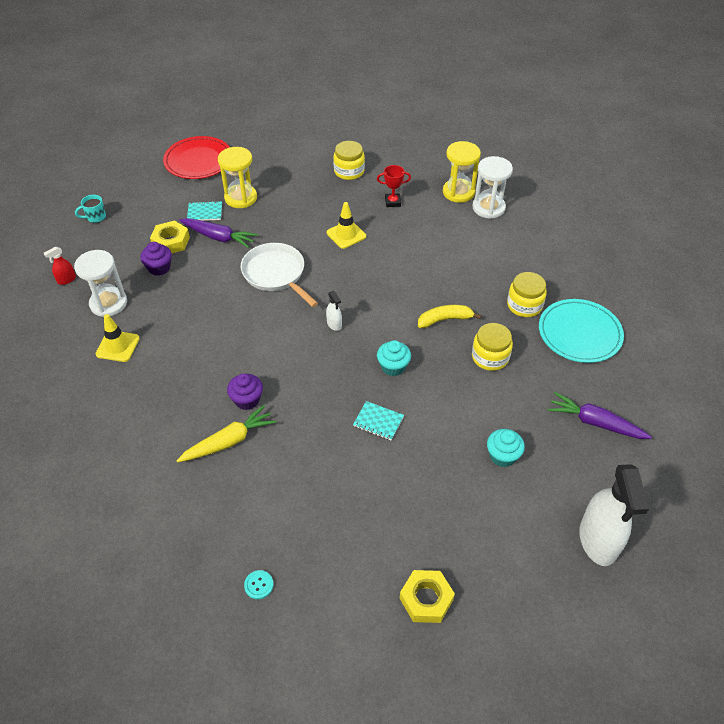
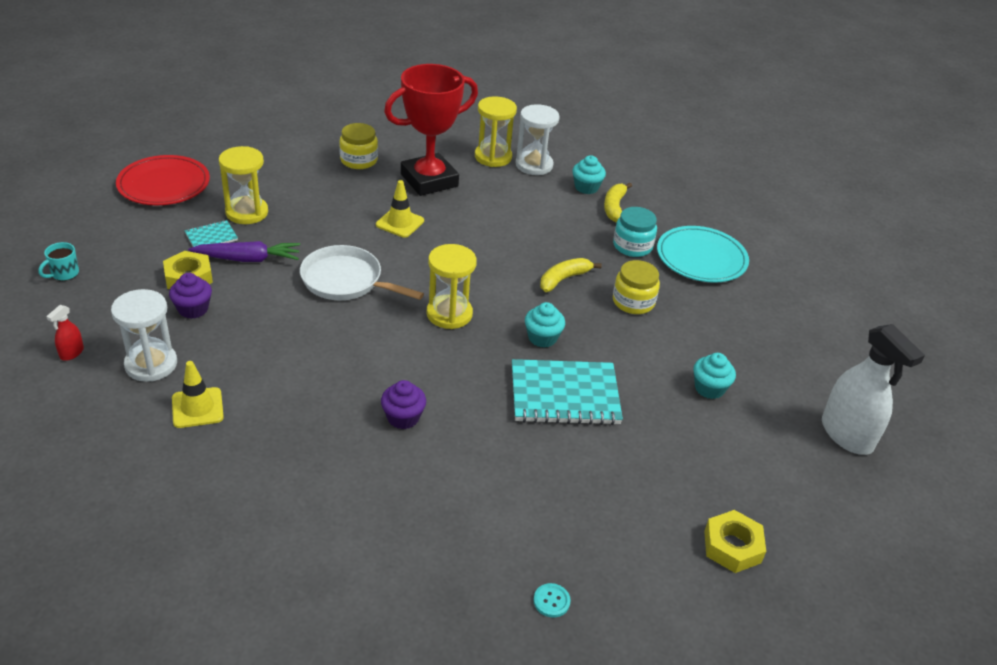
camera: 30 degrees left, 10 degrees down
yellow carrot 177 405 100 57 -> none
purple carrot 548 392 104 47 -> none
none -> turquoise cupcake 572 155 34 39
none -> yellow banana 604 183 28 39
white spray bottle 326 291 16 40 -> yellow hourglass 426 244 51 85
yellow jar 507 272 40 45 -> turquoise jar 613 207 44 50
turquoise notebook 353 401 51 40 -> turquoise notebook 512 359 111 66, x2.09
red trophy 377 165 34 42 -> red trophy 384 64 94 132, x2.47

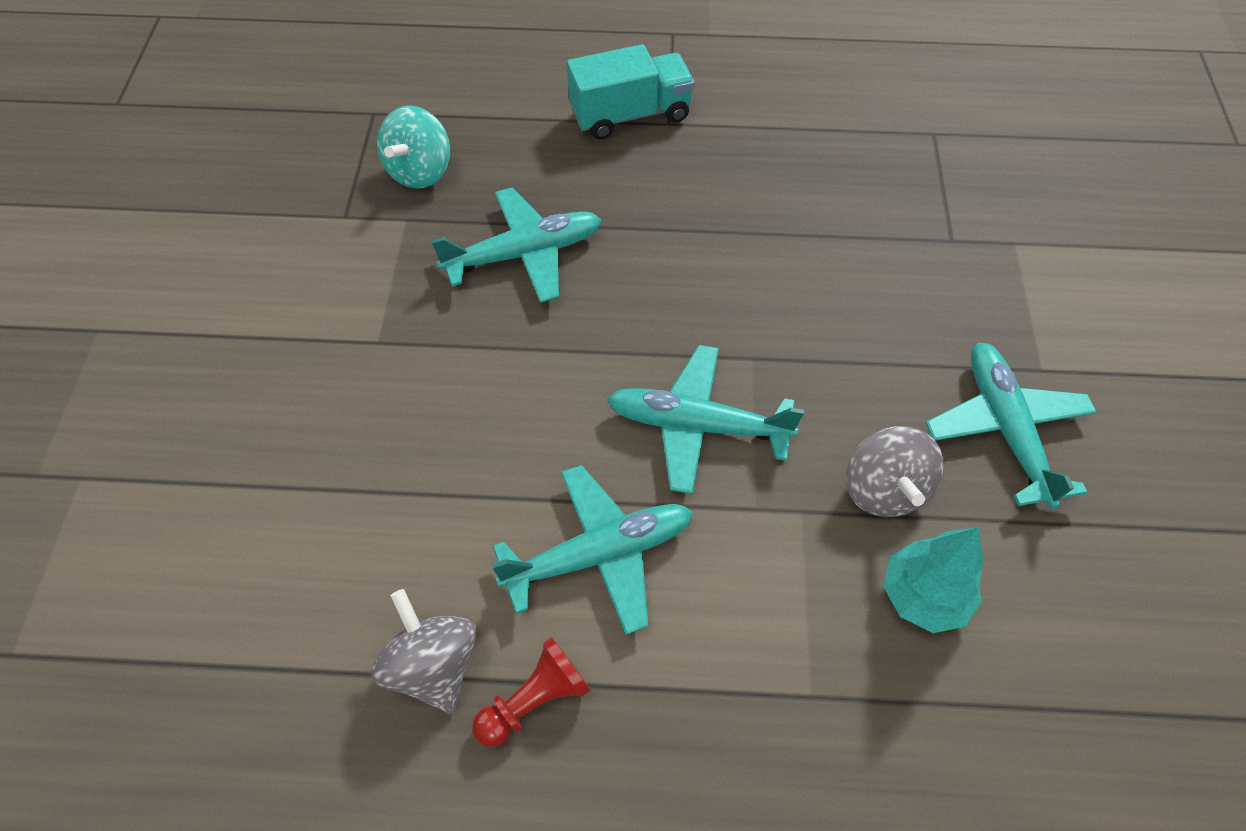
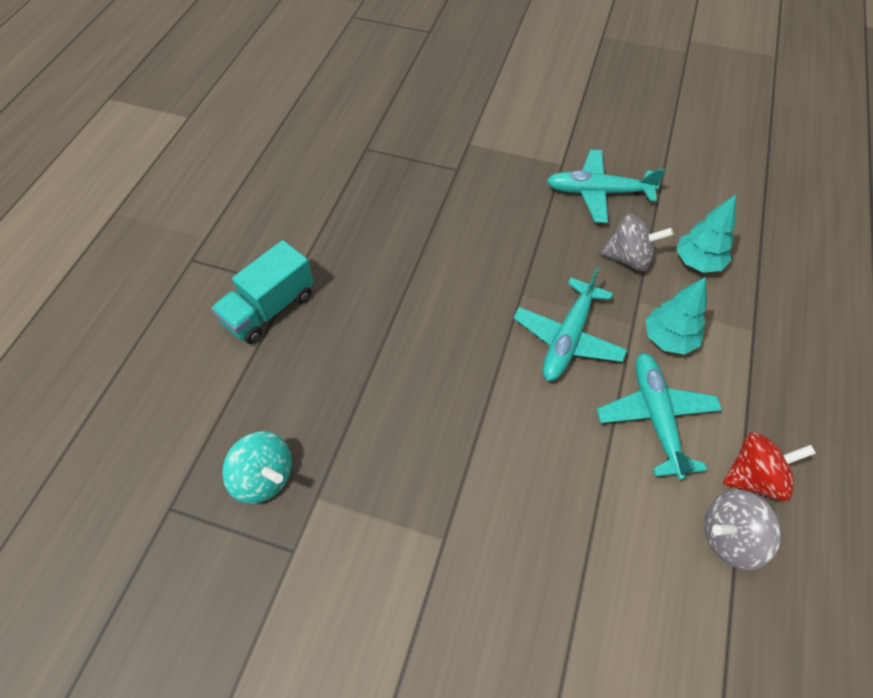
camera: 75 degrees left, 0 degrees up
turquoise plane 431 187 170 116 -> none
none -> turquoise tree 645 277 62 78
red pawn 472 637 119 110 -> red spinning top 723 432 93 69
turquoise truck 567 44 128 95 -> turquoise truck 211 240 103 104, 135 degrees counterclockwise

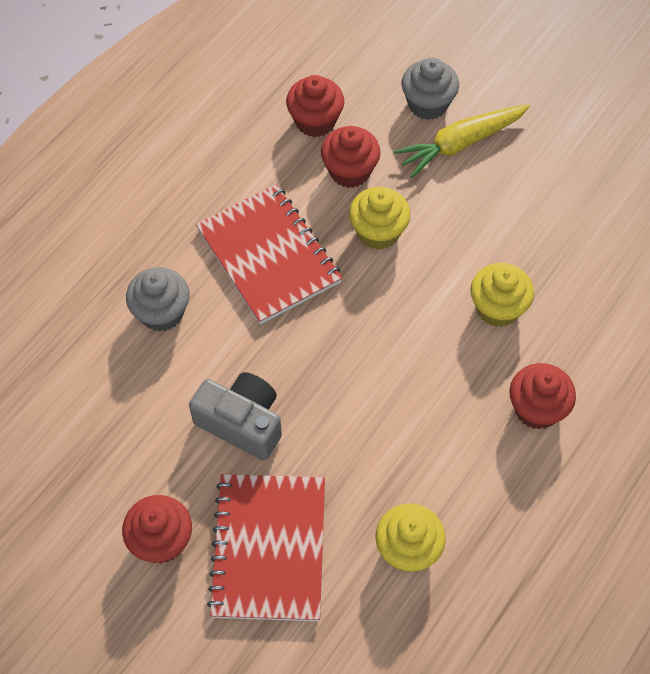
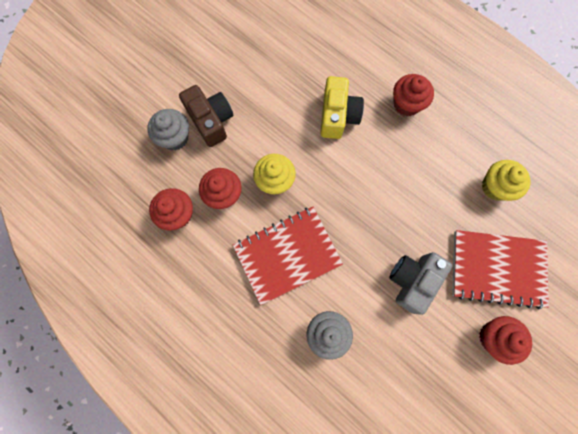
camera: 85 degrees left, 15 degrees up
yellow carrot 393 104 137 74 -> brown camera 179 85 54 62
yellow cupcake 470 263 64 64 -> yellow camera 320 76 44 63

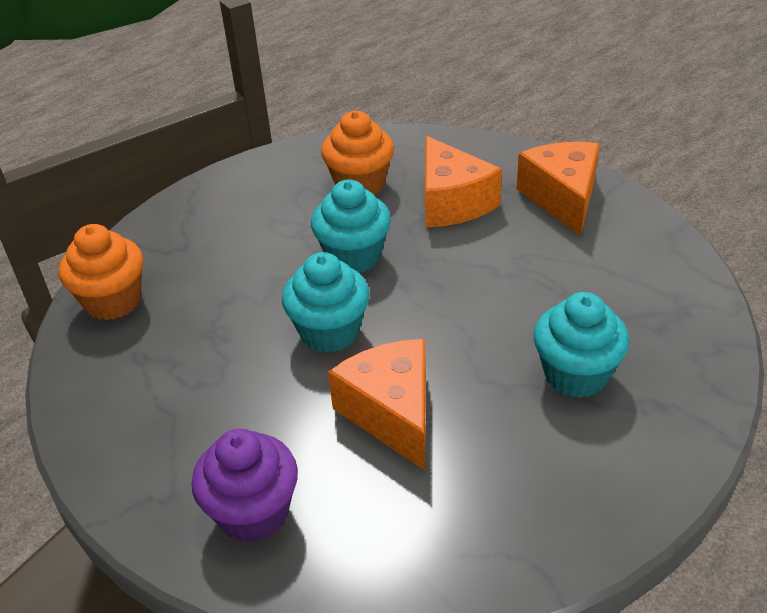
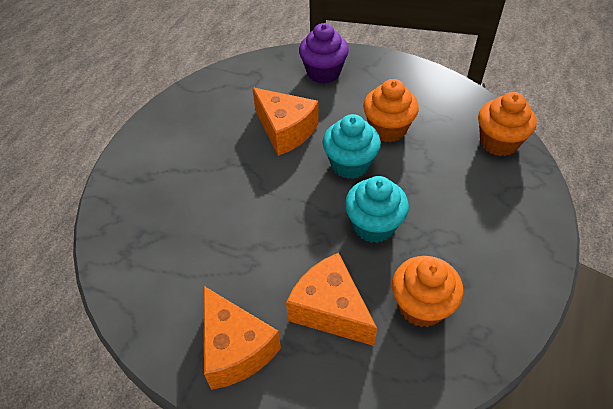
camera: 155 degrees right, 10 degrees up
turquoise cupcake 533 292 96 106 -> none
none -> orange cupcake 363 79 56 63

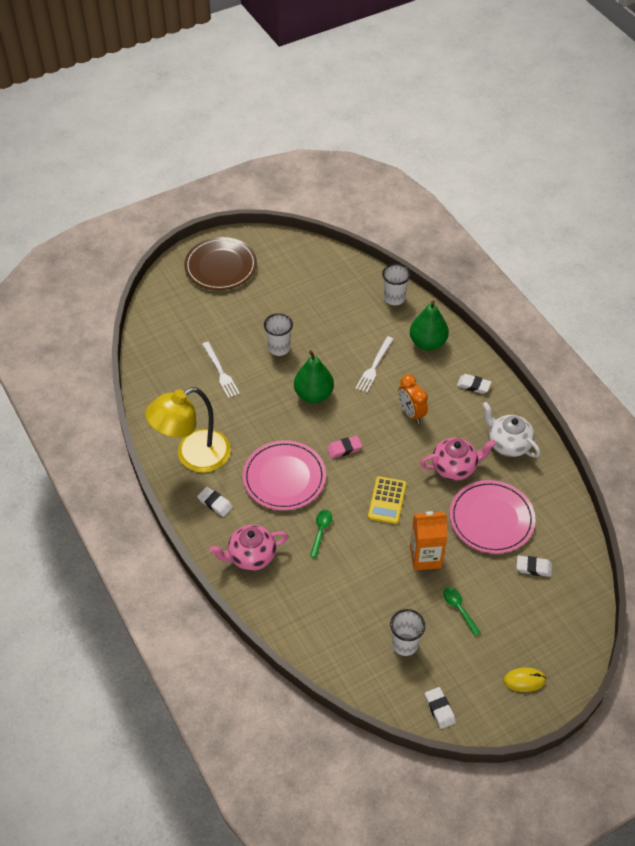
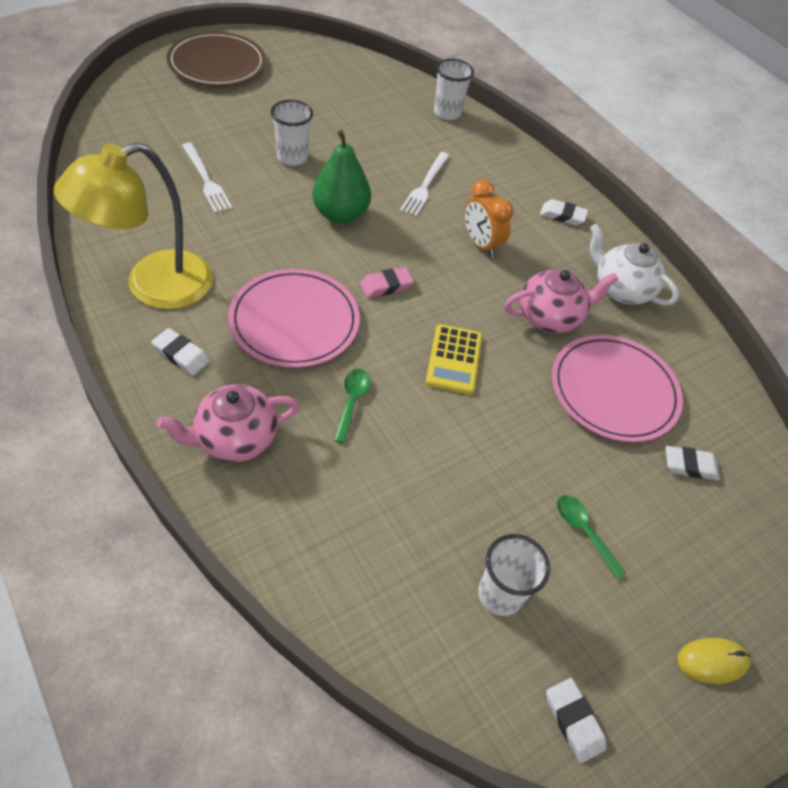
camera: 10 degrees left, 0 degrees up
green pear 410 301 39 50 -> none
orange carton 410 511 37 60 -> none

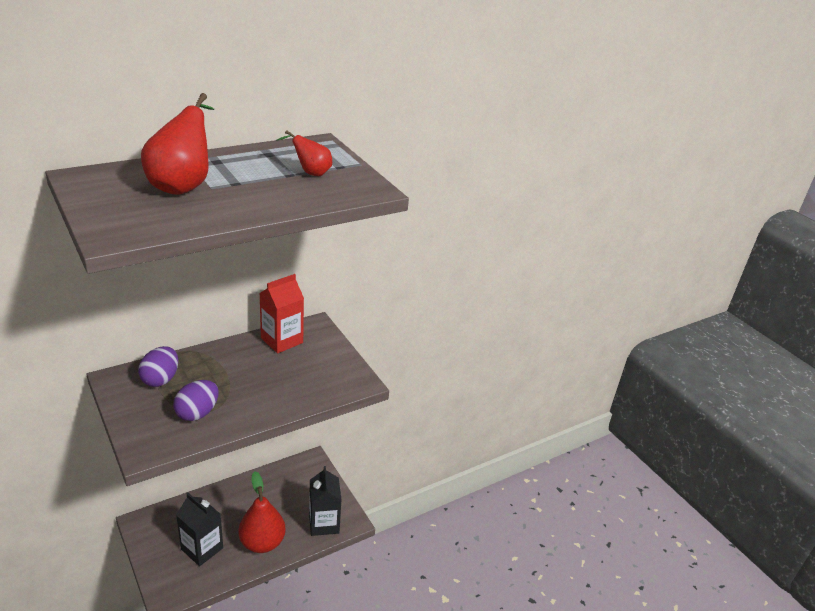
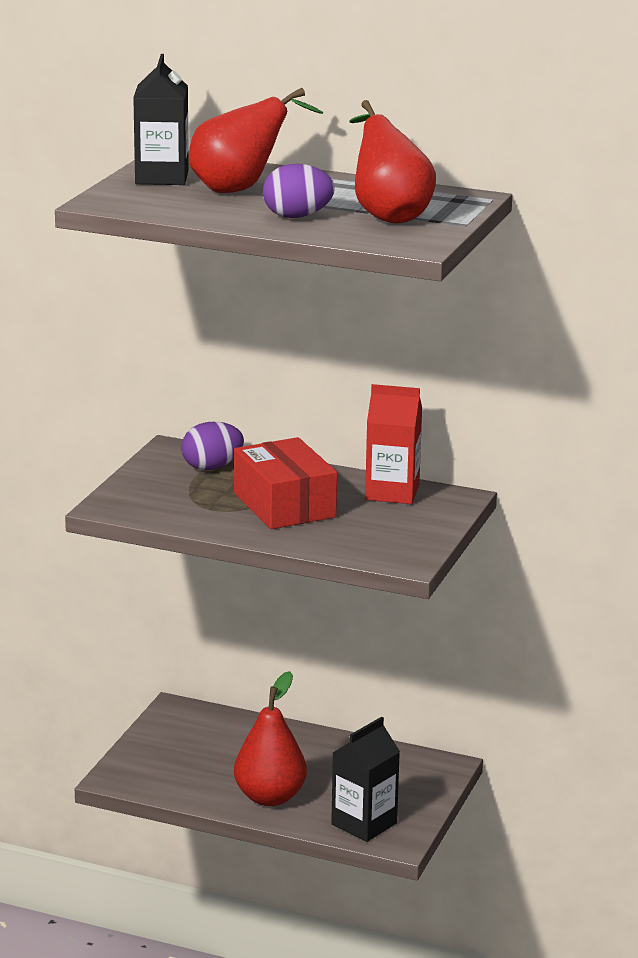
camera: 55 degrees right, 10 degrees down
none -> red box 234 437 103 92
purple egg 173 380 46 41 -> purple egg 263 164 72 54, relocated
black carton 176 493 47 73 -> black carton 133 54 56 131, relocated
red pear 277 130 55 46 -> red pear 349 100 87 123, x1.85

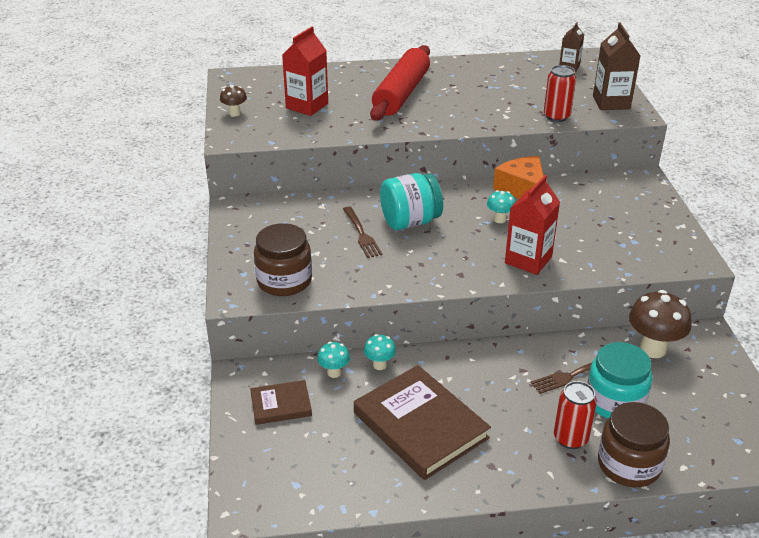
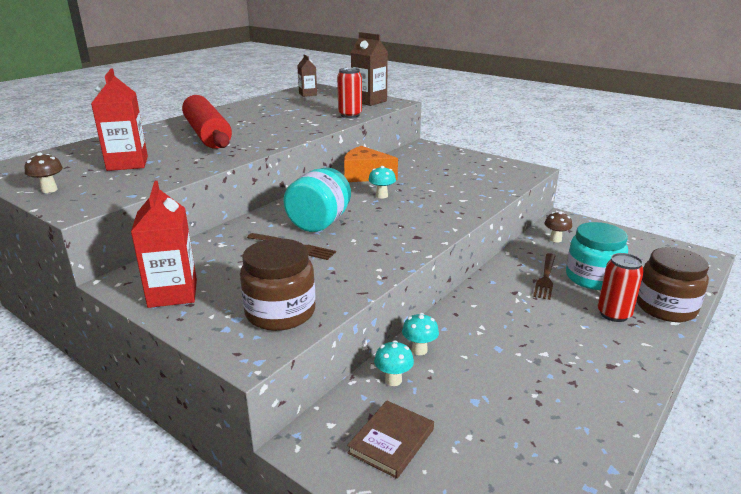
camera: 45 degrees left, 10 degrees down
brown book 354 365 137 115 -> none
red carton 505 175 55 100 -> red carton 131 181 66 127, relocated
brown mushroom 629 290 62 68 -> brown mushroom 545 211 27 32, x0.53

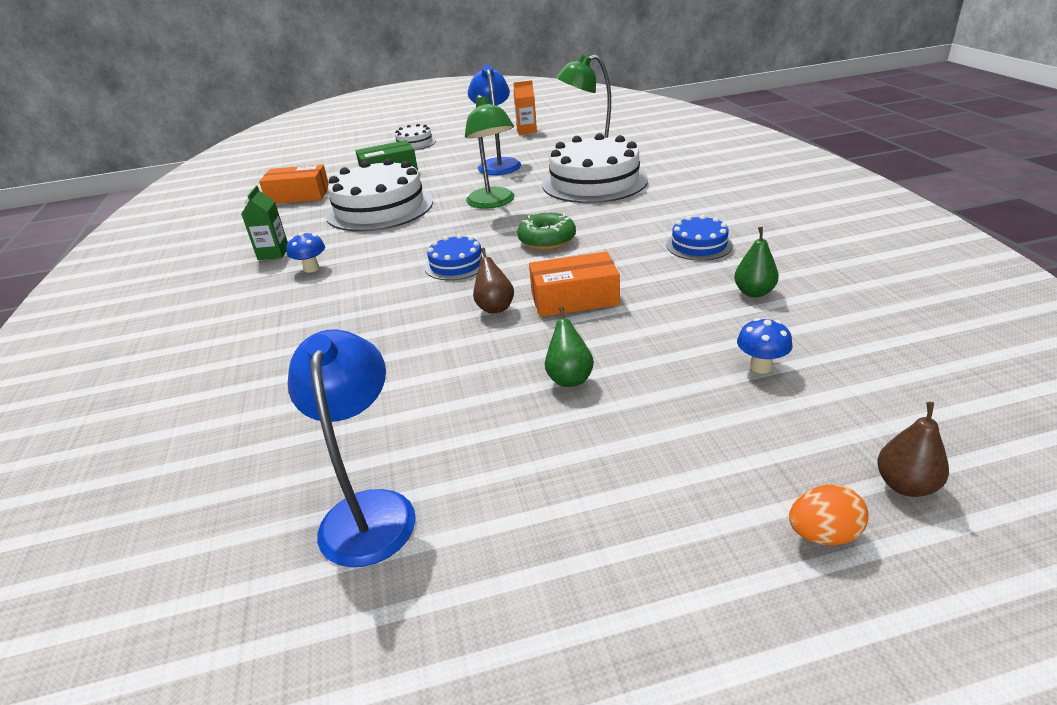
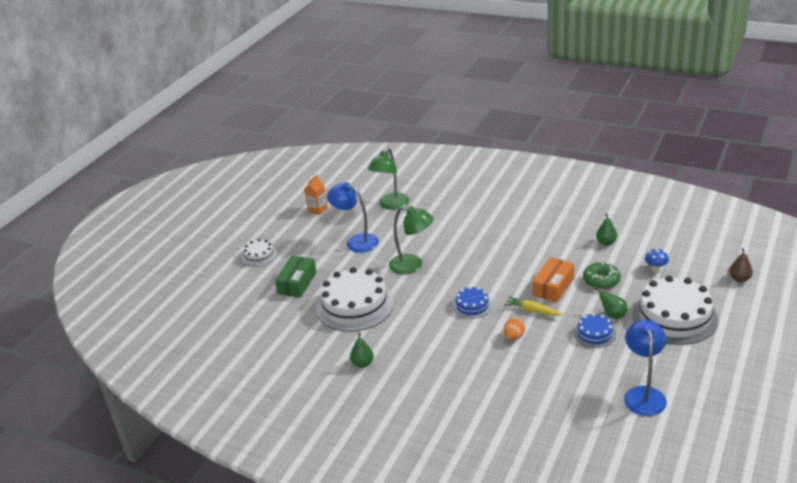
camera: 50 degrees left, 0 degrees up
orange box 259 164 70 40 -> none
blue mushroom 287 232 38 41 -> none
green donut 517 213 59 37 -> green donut 583 261 38 28, relocated
white cake 542 133 106 70 -> white cake 632 276 86 69, relocated
blue cake 666 215 67 46 -> blue cake 574 313 42 35, relocated
orange egg 789 484 80 61 -> orange egg 504 318 21 22, relocated
green carton 241 185 47 75 -> green pear 350 332 24 36
brown pear 473 248 41 66 -> yellow carrot 504 297 59 19
blue lamp 288 330 128 237 -> blue lamp 624 319 43 97, 60 degrees clockwise

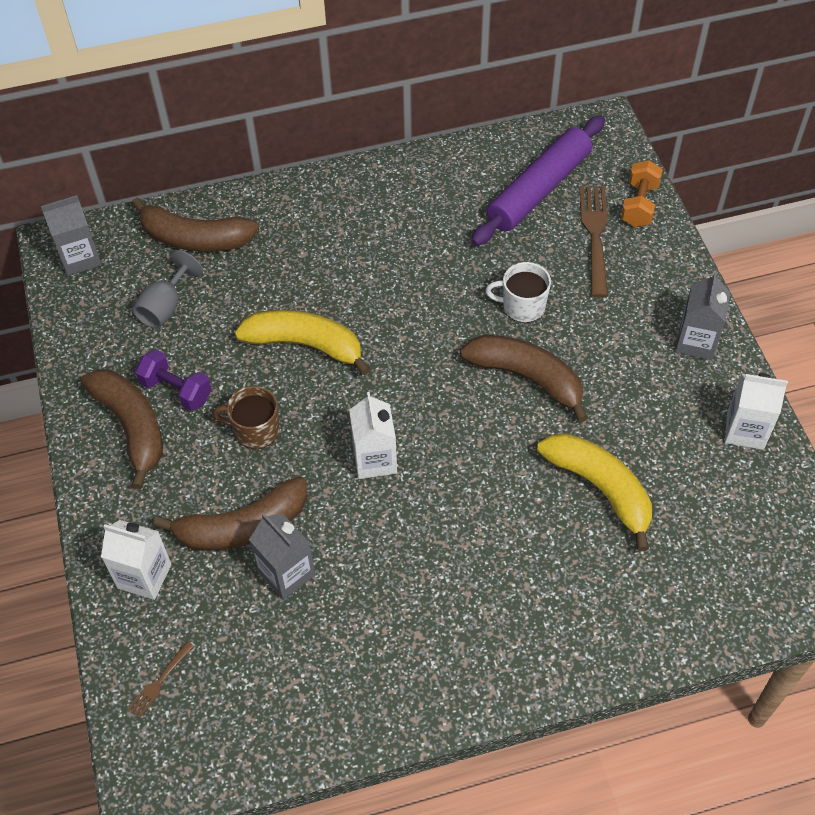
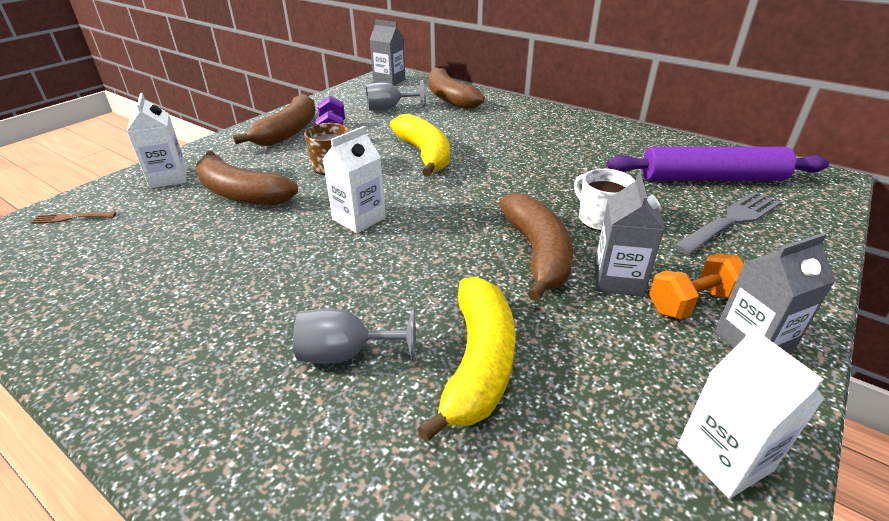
camera: 50 degrees right, 20 degrees down
none -> grey goblet 293 308 123 56
grey carton 249 513 66 87 -> grey carton 594 173 71 123, relocated
orange dumbbell 621 160 42 67 -> orange dumbbell 649 254 95 65, relocated
brown fork 579 186 29 111 -> grey fork 673 192 108 63

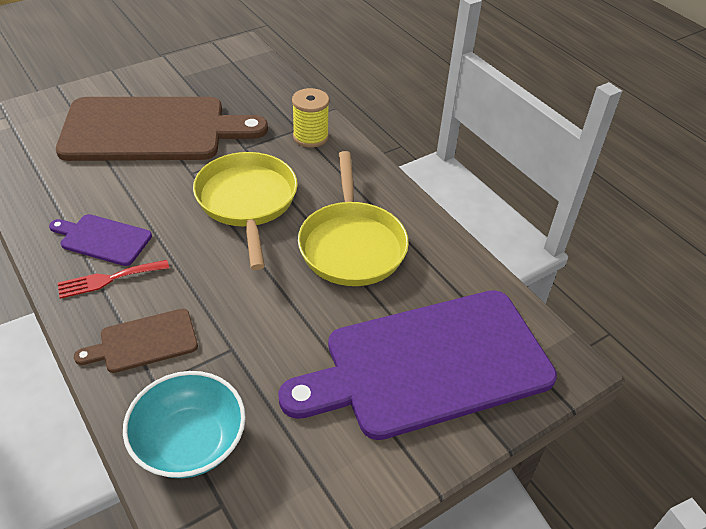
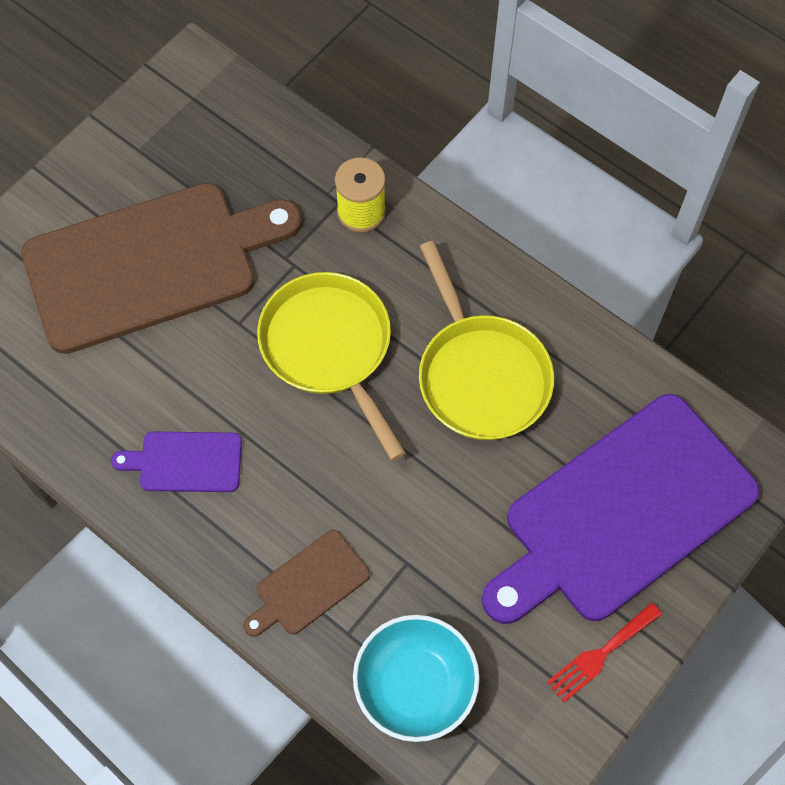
camera: 15 degrees left, 20 degrees up
red fork 58 260 111 39 -> red fork 547 602 115 101, relocated

